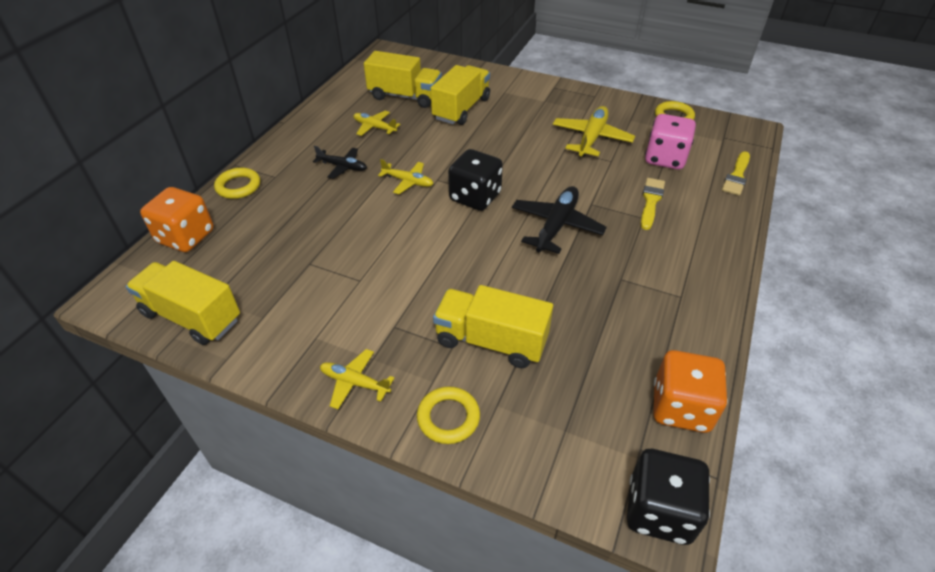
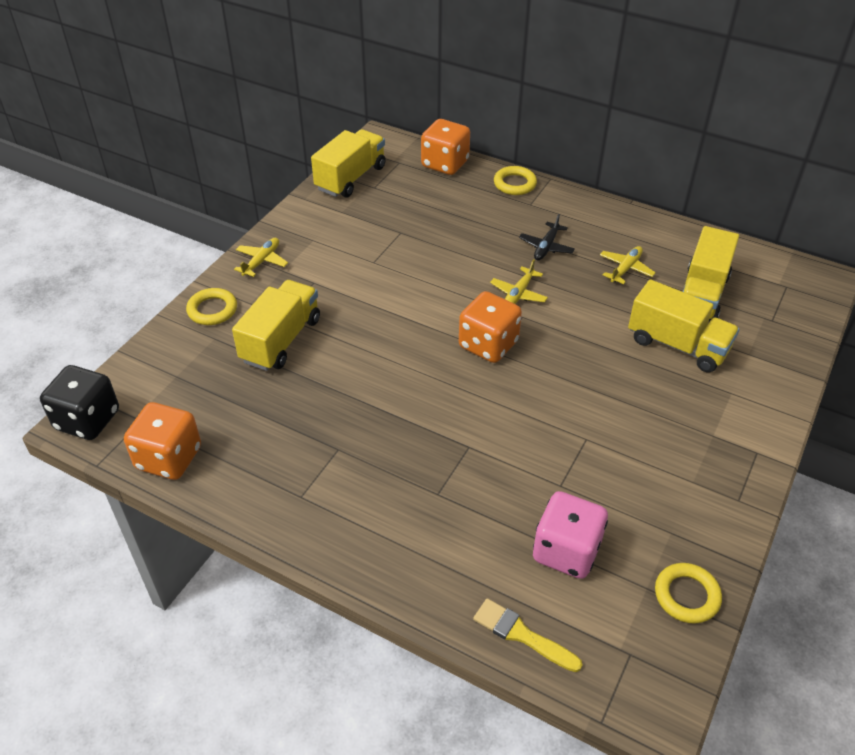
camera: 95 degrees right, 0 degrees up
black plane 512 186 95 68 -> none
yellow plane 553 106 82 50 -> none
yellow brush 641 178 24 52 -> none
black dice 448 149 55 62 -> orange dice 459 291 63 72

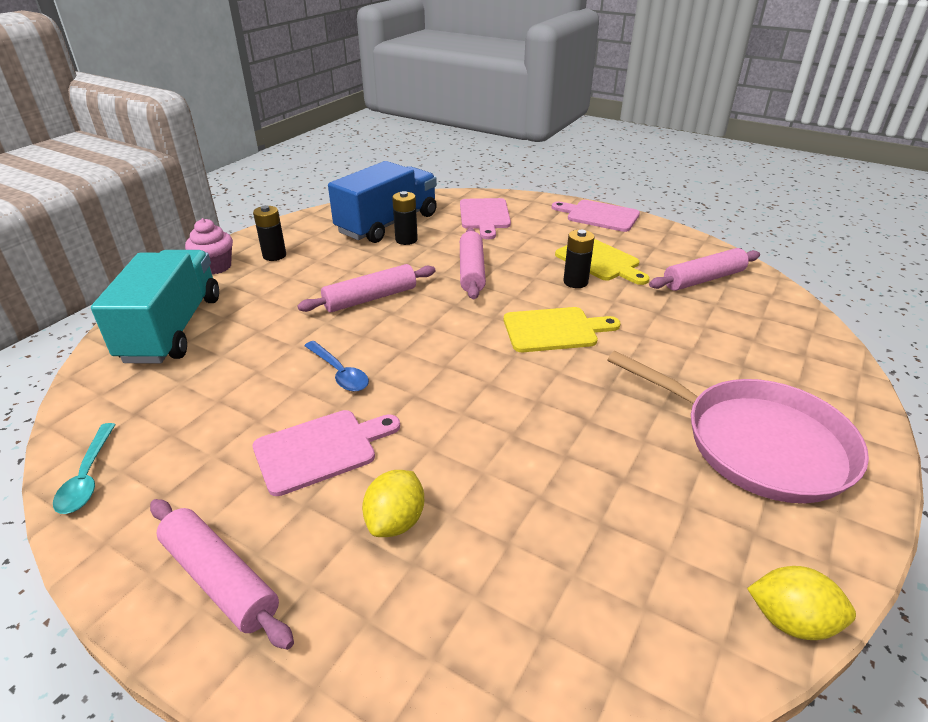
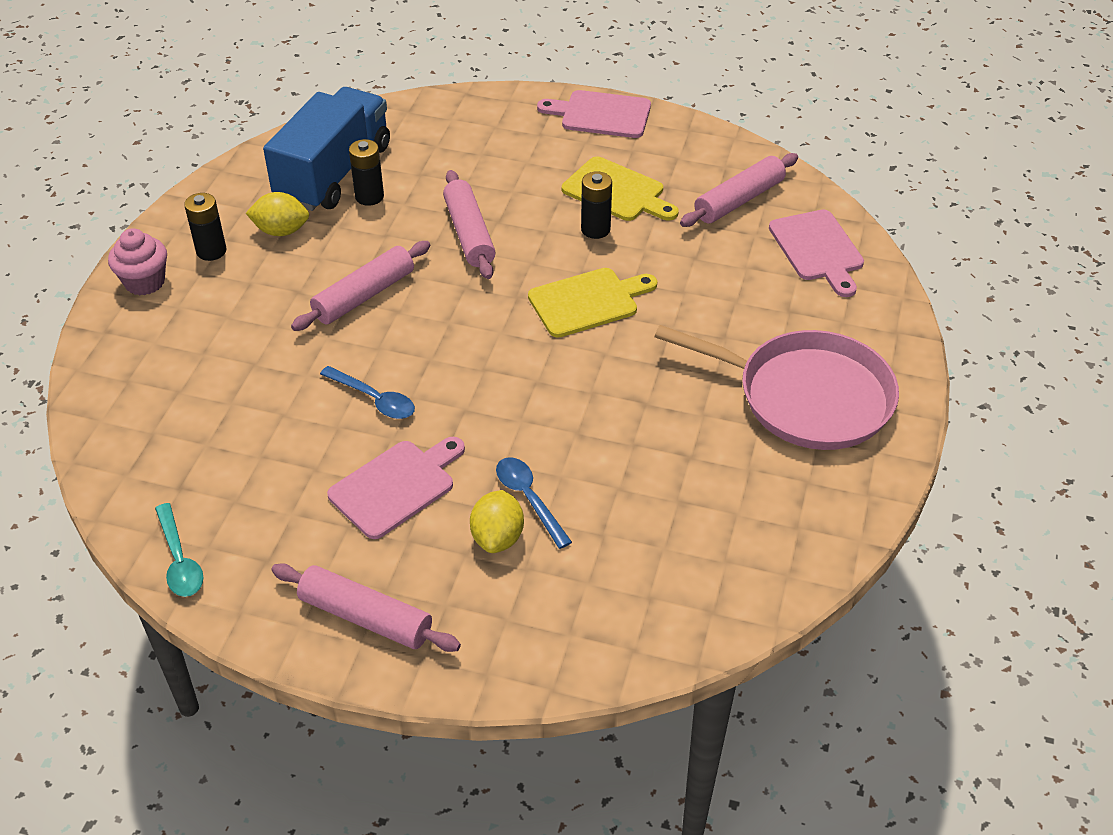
camera: 15 degrees left, 10 degrees up
turquoise truck 91 250 128 114 -> none
none -> blue spoon 496 457 76 92
pink cutting board 460 198 51 41 -> pink cutting board 769 210 95 87, relocated
yellow lemon 747 566 109 74 -> yellow lemon 246 192 63 44, relocated

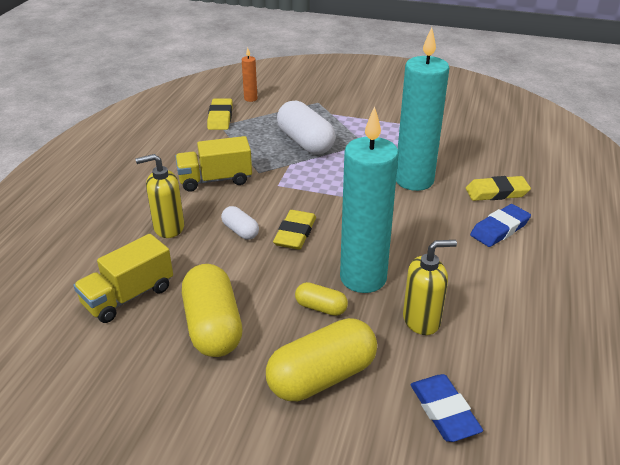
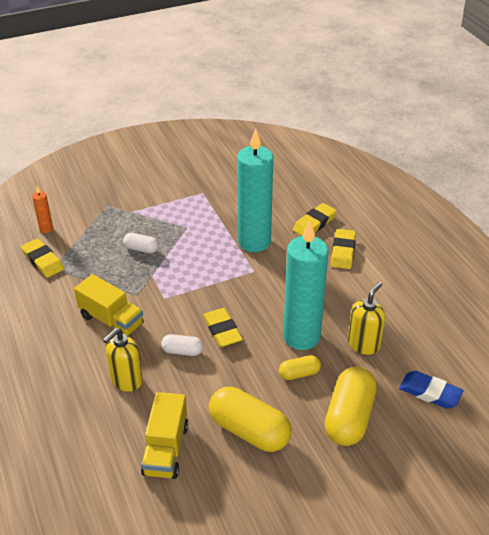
camera: 40 degrees left, 5 degrees up
blue eraser 470 204 61 43 -> yellow eraser 331 229 25 40
yellow truck 175 136 77 56 -> yellow truck 74 274 70 62, 90 degrees counterclockwise
white capsule 277 100 58 55 -> white capsule 123 233 36 20, x0.51

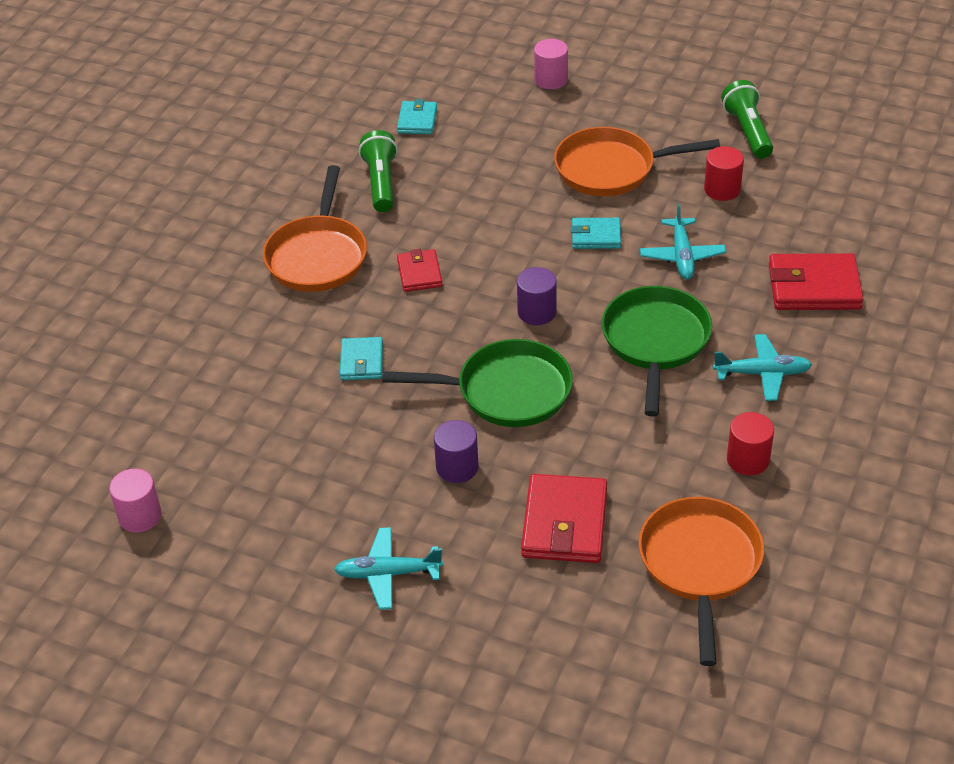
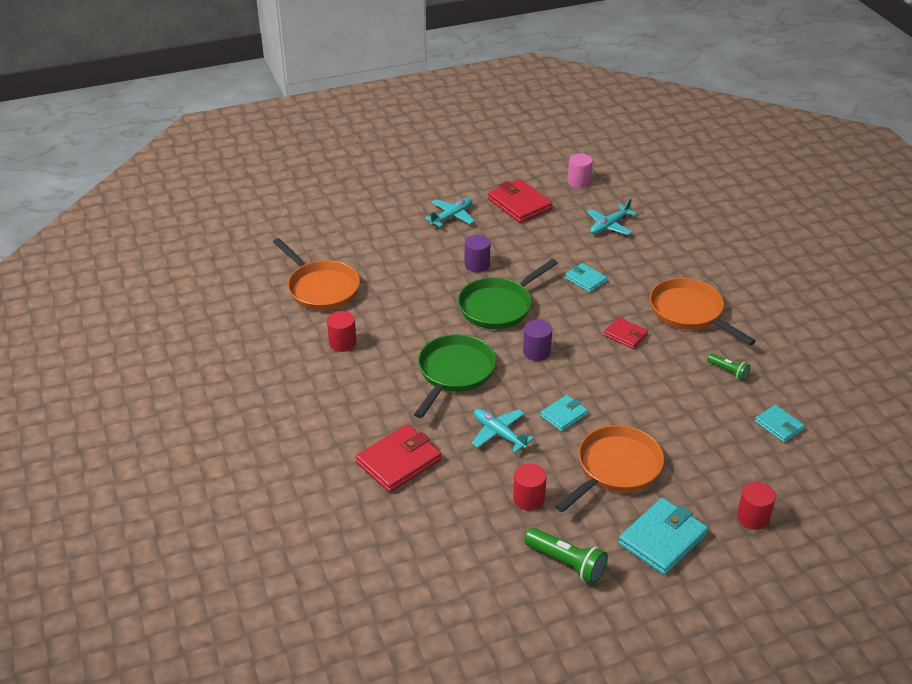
camera: 135 degrees right, 5 degrees down
none -> turquoise wallet 618 498 90 77
red wallet 521 474 86 89 -> red wallet 488 179 65 44, relocated
turquoise plane 713 334 99 67 -> turquoise plane 587 198 50 37, relocated
pink cylinder 534 39 34 50 -> red cylinder 737 482 39 48
green pan 602 286 110 131 -> green pan 414 334 82 84, 120 degrees counterclockwise
green flashlight 359 130 39 82 -> green flashlight 707 353 44 28, x0.60

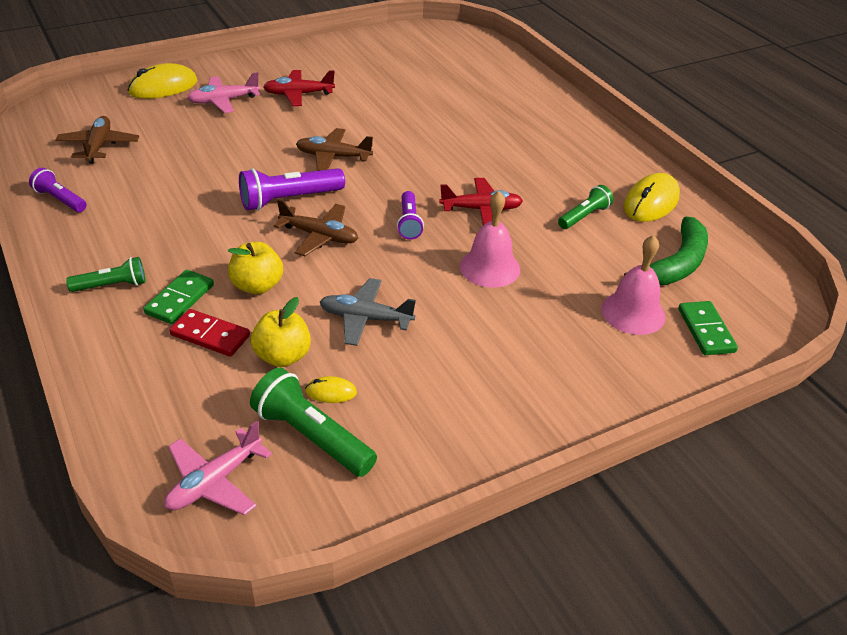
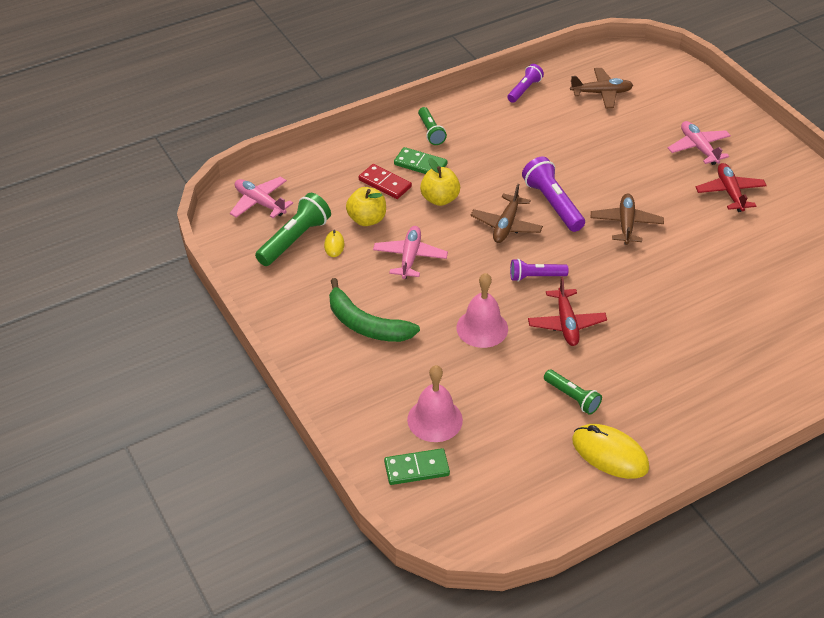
camera: 90 degrees right, 5 degrees up
yellow mouse 127 63 70 36 -> none
green banana 624 216 84 69 -> green banana 329 278 91 64, relocated
grey plane 320 278 96 68 -> pink plane 373 226 75 53
red domino 169 309 81 48 -> red domino 359 164 53 35, 75 degrees counterclockwise

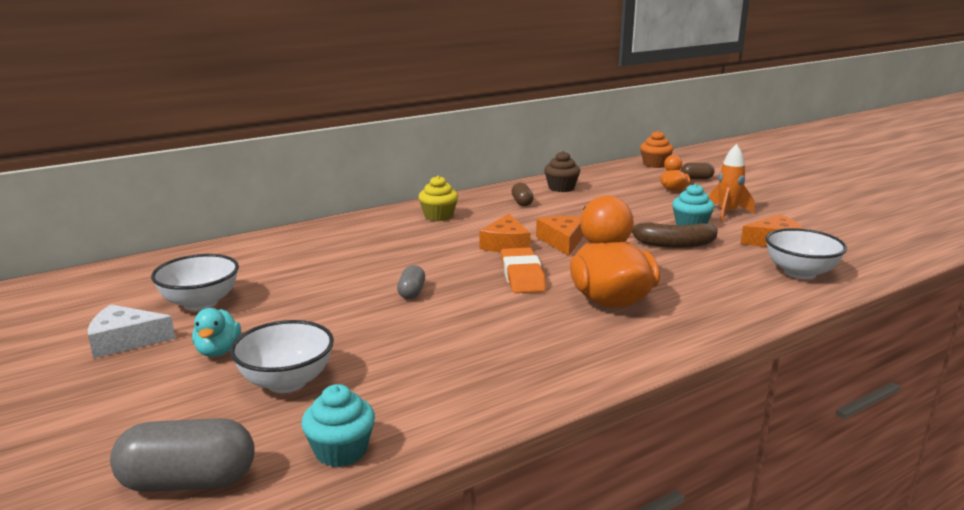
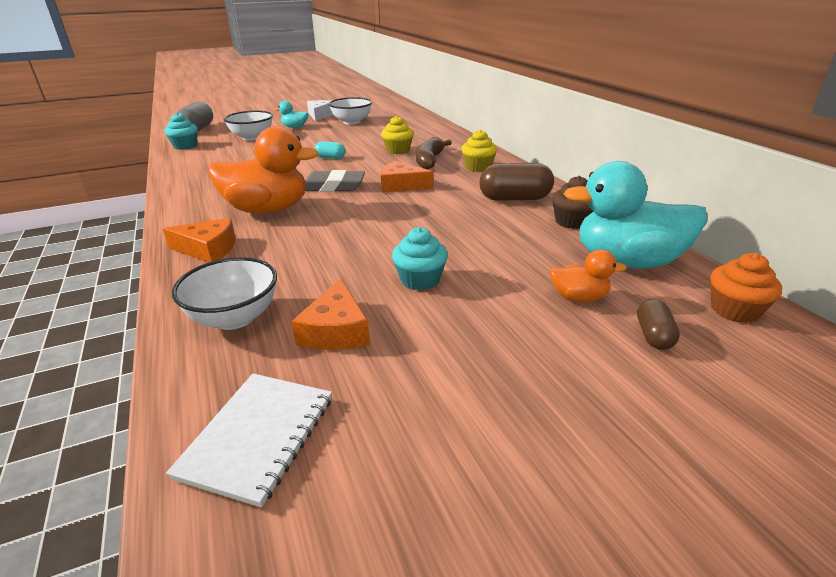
camera: 100 degrees right, 10 degrees up
orange rocket 709 144 45 78 -> none
none -> white notebook 166 374 166 134
none -> yellow cupcake 381 116 33 38
none -> turquoise duck 564 161 143 108
orange cheese 536 216 48 40 -> orange cheese 163 218 73 45, relocated
brown banana 632 222 86 26 -> brown banana 416 137 36 32, relocated
grey capsule 397 265 28 34 -> turquoise capsule 314 141 31 18
orange eraser 501 248 45 45 -> grey eraser 305 170 60 22
brown capsule 512 183 22 23 -> brown capsule 479 163 75 38, x1.84

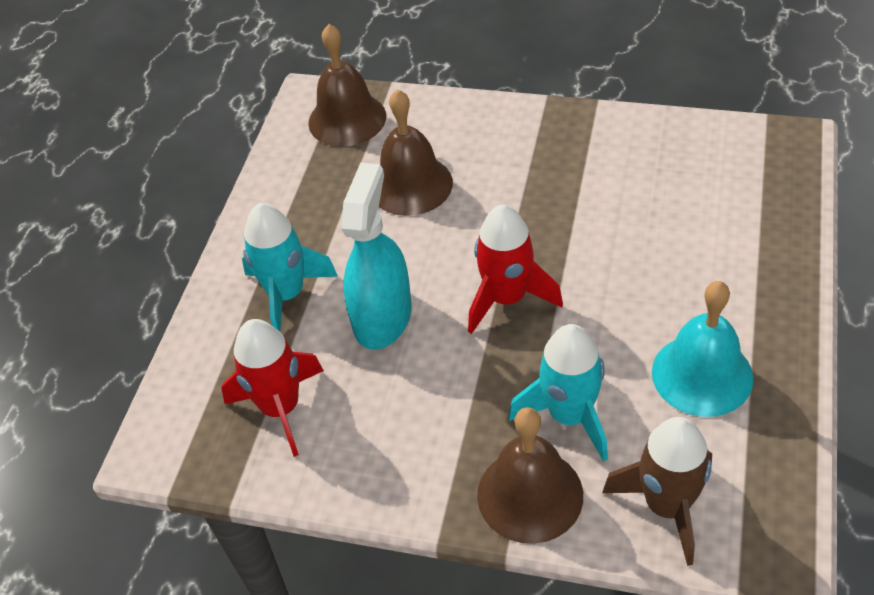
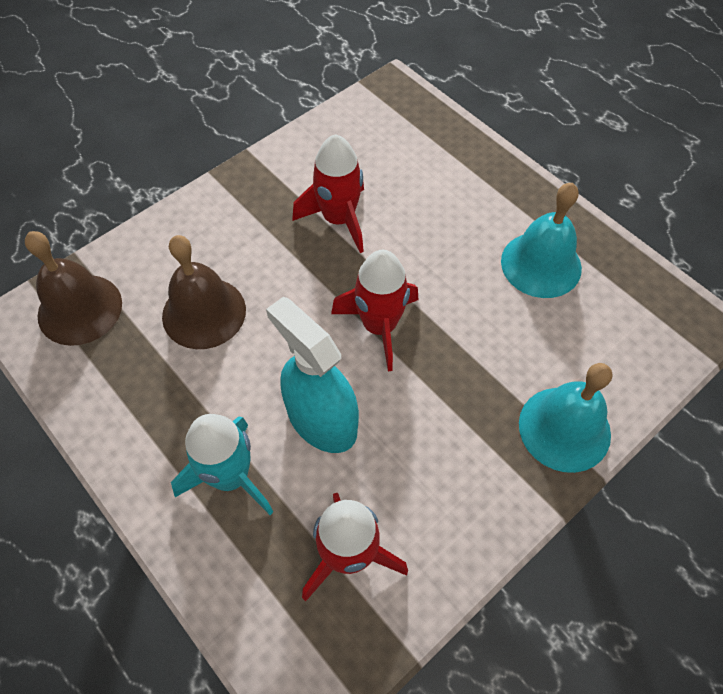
camera: 60 degrees left, 10 degrees up
turquoise rocket 509 324 99 138 -> none
brown rocket 602 417 110 149 -> none
none -> red rocket 292 134 72 119
brown bell 477 407 106 137 -> turquoise bell 519 363 93 110

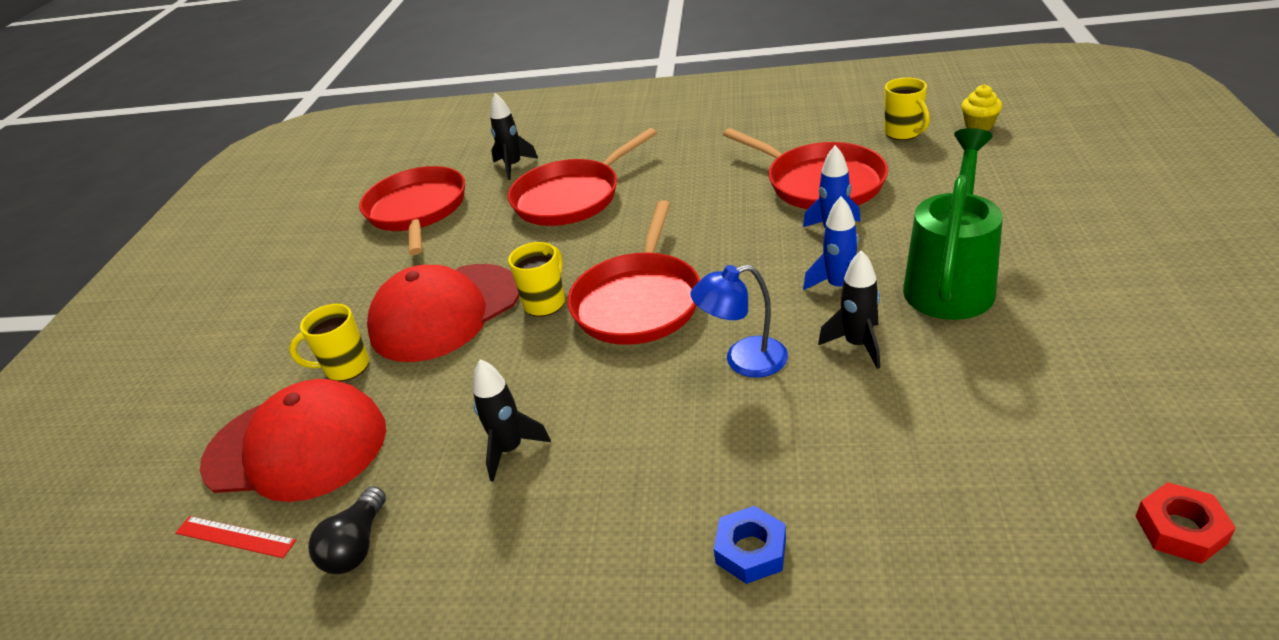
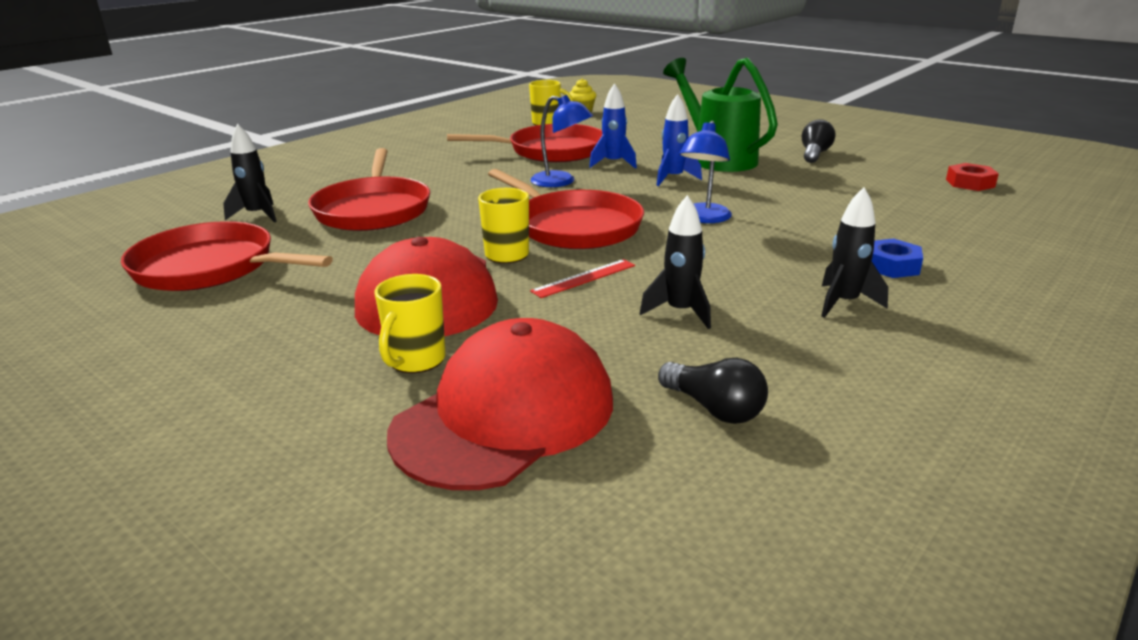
camera: 60 degrees left, 10 degrees down
none -> blue lamp 530 95 63 92
none -> black light bulb 802 119 33 44
red ruler 175 516 121 42 -> red ruler 530 259 105 39, relocated
black rocket 818 250 62 119 -> black rocket 821 187 67 131, relocated

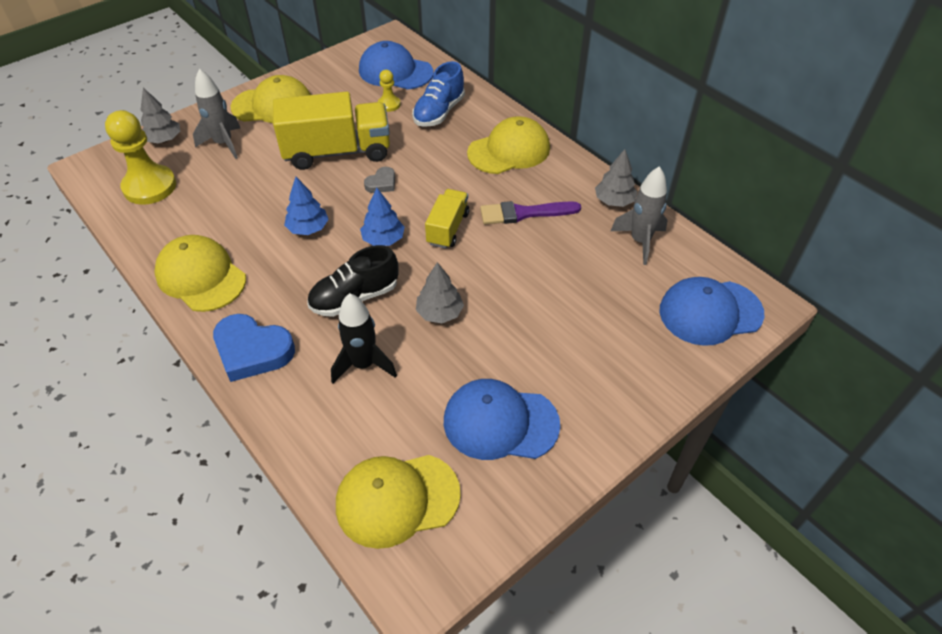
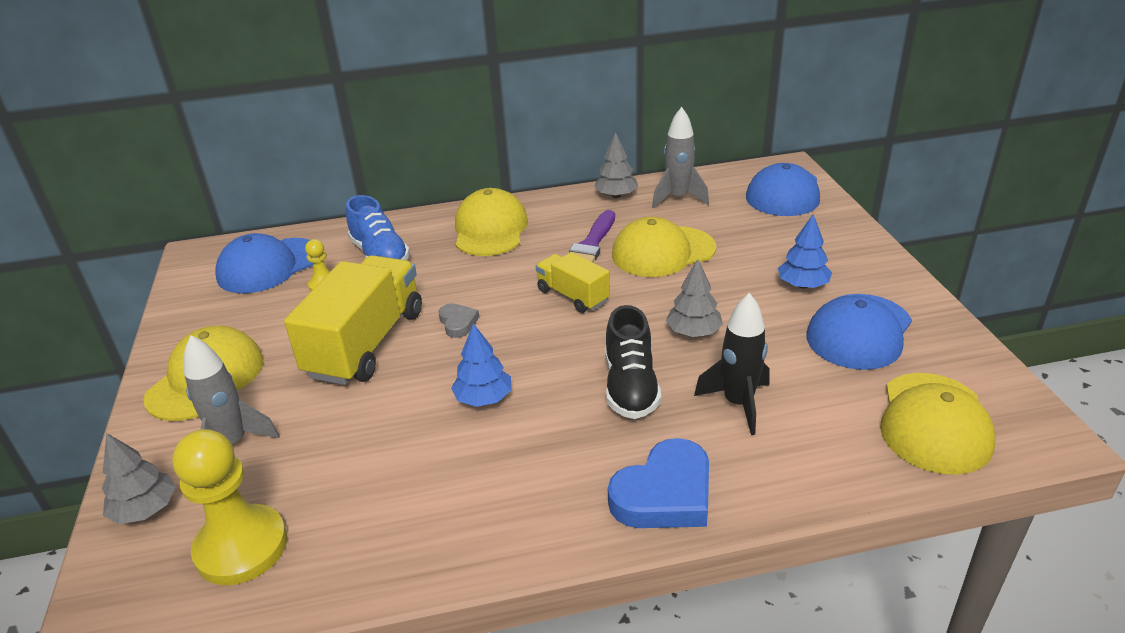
camera: 60 degrees left, 15 degrees down
yellow cap 154 235 92 77 -> yellow cap 612 217 104 60, relocated
blue tree 360 188 45 58 -> blue tree 778 214 54 75, relocated

